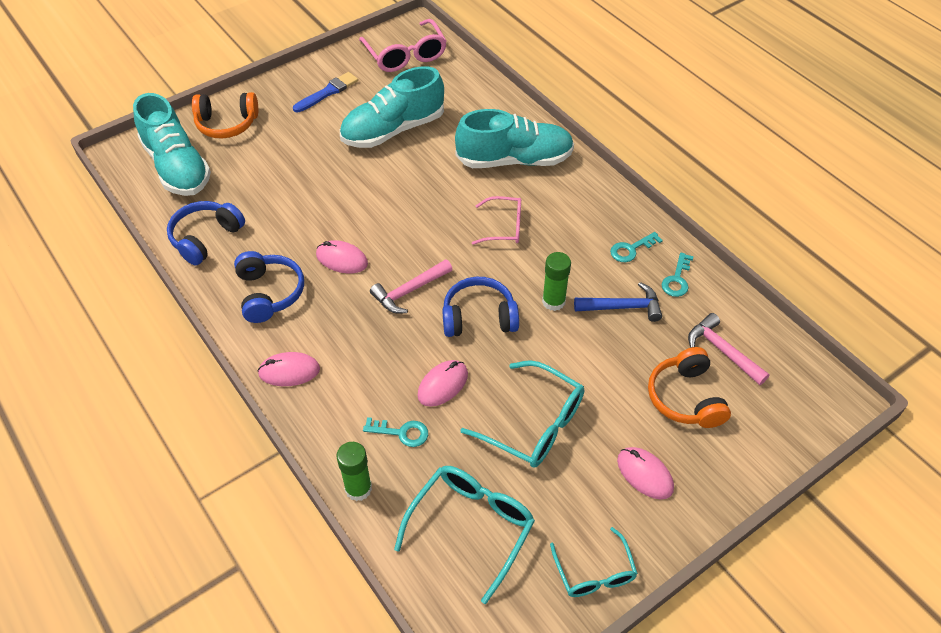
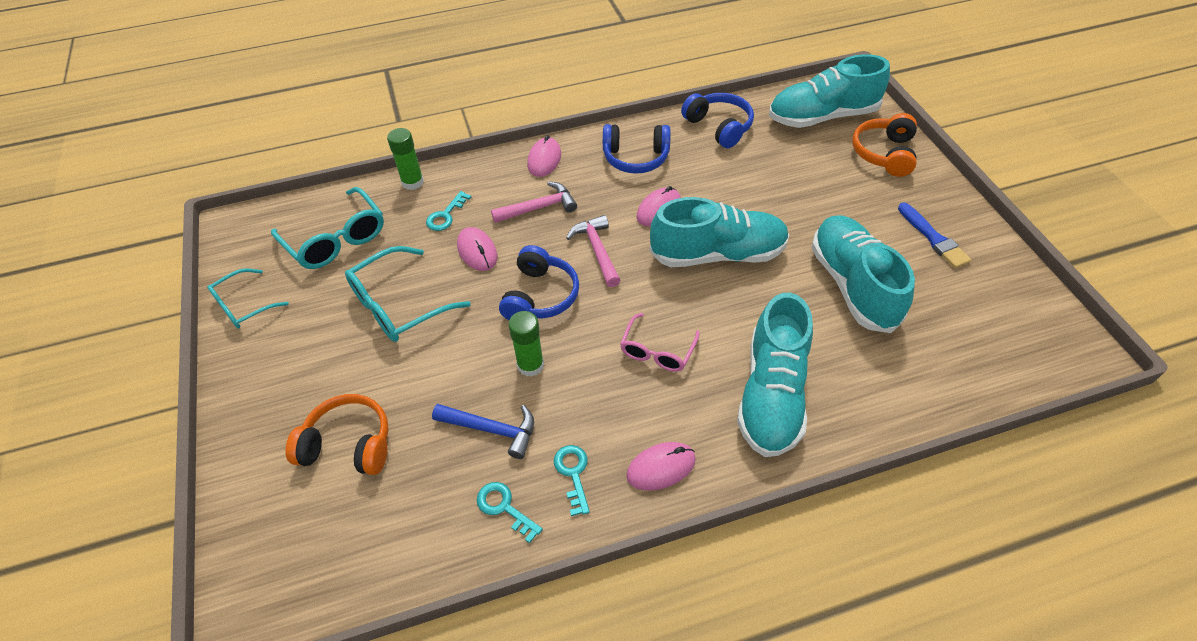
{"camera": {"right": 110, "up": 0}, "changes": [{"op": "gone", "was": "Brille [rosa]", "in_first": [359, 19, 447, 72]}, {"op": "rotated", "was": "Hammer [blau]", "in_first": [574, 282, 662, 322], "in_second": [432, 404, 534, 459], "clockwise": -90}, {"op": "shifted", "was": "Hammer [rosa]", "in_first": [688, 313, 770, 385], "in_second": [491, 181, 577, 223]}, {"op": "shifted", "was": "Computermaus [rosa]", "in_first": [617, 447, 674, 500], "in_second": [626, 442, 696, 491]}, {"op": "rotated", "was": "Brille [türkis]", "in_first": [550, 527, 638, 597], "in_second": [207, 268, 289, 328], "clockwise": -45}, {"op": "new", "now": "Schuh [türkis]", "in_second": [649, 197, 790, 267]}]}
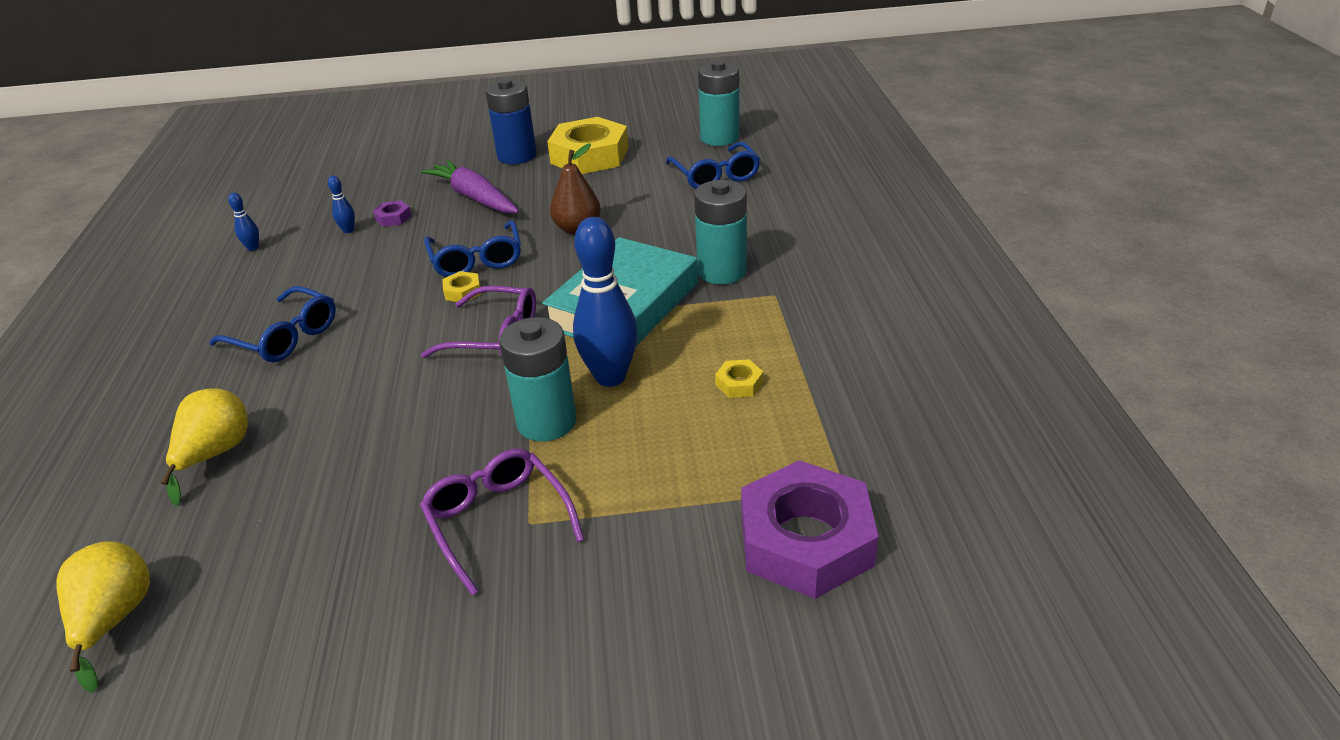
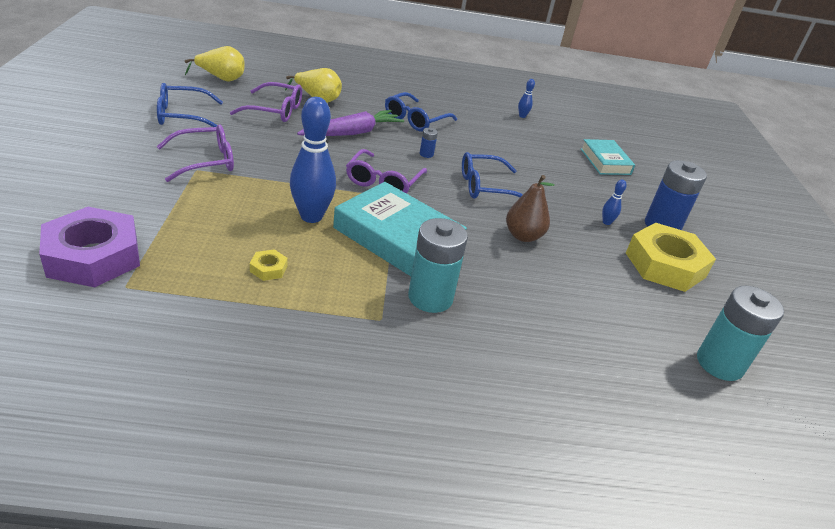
{"camera": {"right": 90, "up": 0}, "changes": [{"op": "shifted", "was": "Brille [blau]", "in_first": [666, 142, 760, 189], "in_second": [157, 83, 223, 127]}, {"op": "shifted", "was": "Karotte [lila]", "in_first": [421, 160, 519, 213], "in_second": [297, 110, 404, 136]}, {"op": "shifted", "was": "Bowlingkegel [blau]", "in_first": [328, 176, 355, 233], "in_second": [602, 179, 627, 225]}, {"op": "gone", "was": "Sechskantmutter [lila]", "in_first": [373, 200, 412, 227]}, {"op": "gone", "was": "Sechskantmutter [gelb]", "in_first": [442, 271, 481, 302]}, {"op": "gone", "was": "Batterie [türkis]", "in_first": [499, 317, 576, 442]}, {"op": "new", "now": "Brille [lila]", "in_second": [230, 82, 302, 122]}, {"op": "new", "now": "Batterie [blau]", "in_second": [420, 128, 438, 158]}, {"op": "new", "now": "Buch [türkis]", "in_second": [581, 139, 635, 175]}]}
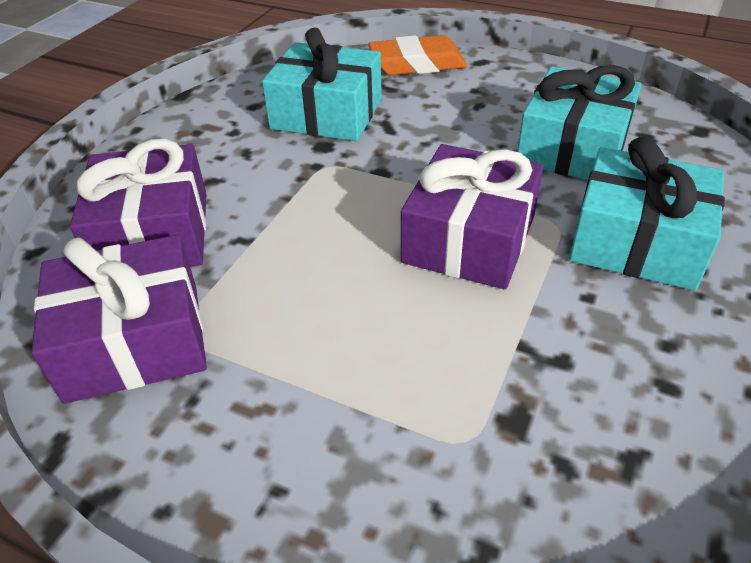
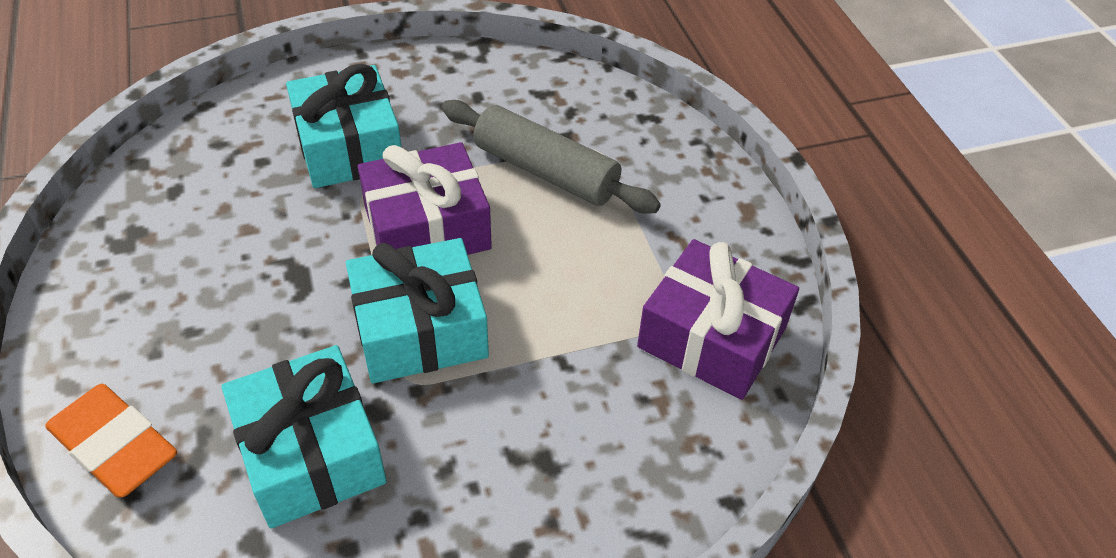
{"camera": {"right": -135, "up": 5}, "changes": [{"op": "shifted", "was": "Geschenk [türkis]", "in_first": [517, 65, 642, 180], "in_second": [346, 238, 489, 384]}, {"op": "gone", "was": "Geschenk [lila]", "in_first": [70, 139, 207, 266]}, {"op": "new", "now": "Nudelholz [grau]", "in_second": [442, 100, 661, 214]}]}
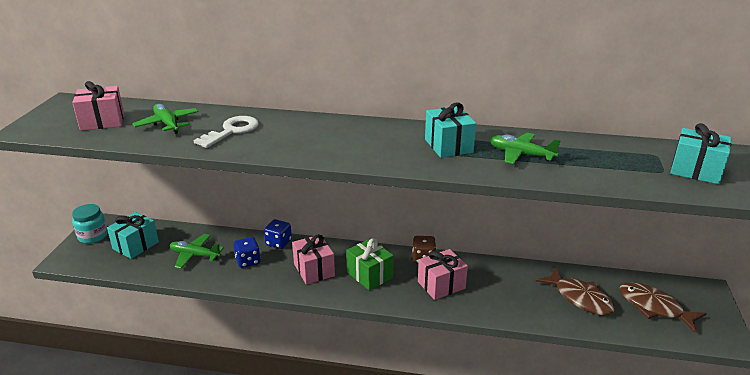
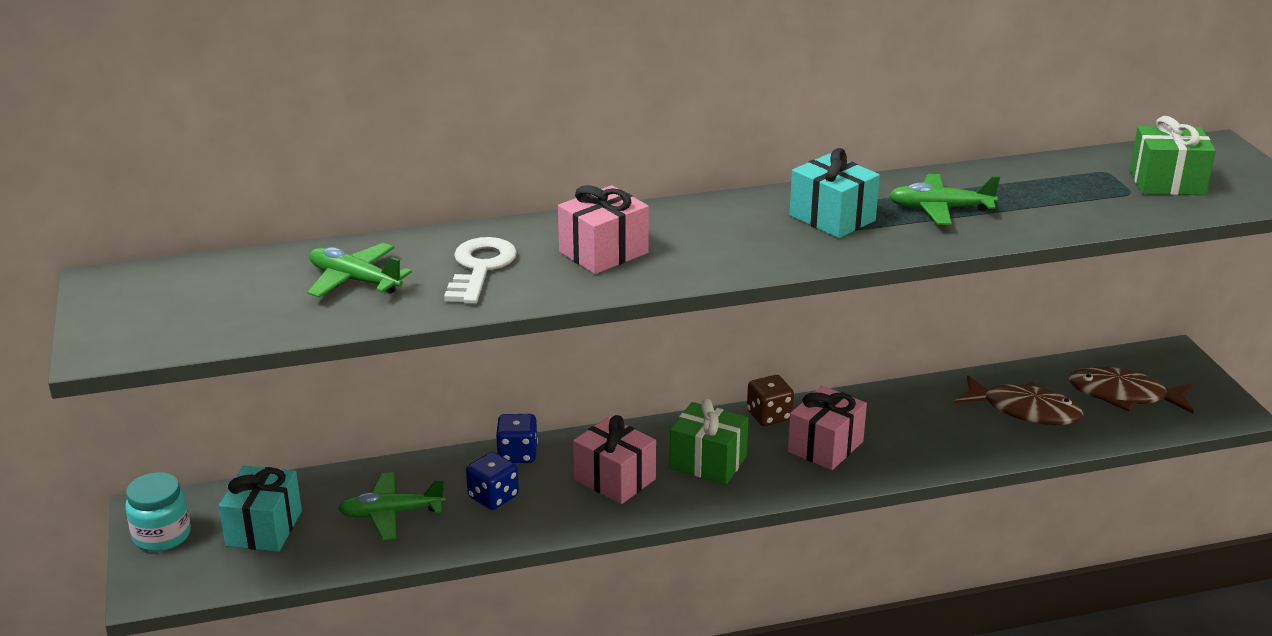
{"camera": {"right": -25, "up": 0}, "changes": [{"op": "shifted", "was": "Geschenk [rosa]", "in_first": [72, 81, 124, 131], "in_second": [558, 185, 649, 274]}, {"op": "repainted", "was": "Geschenk [türkis]", "now": "Geschenk [grün]", "in_first": [670, 123, 731, 184], "in_second": [1130, 116, 1216, 195]}]}
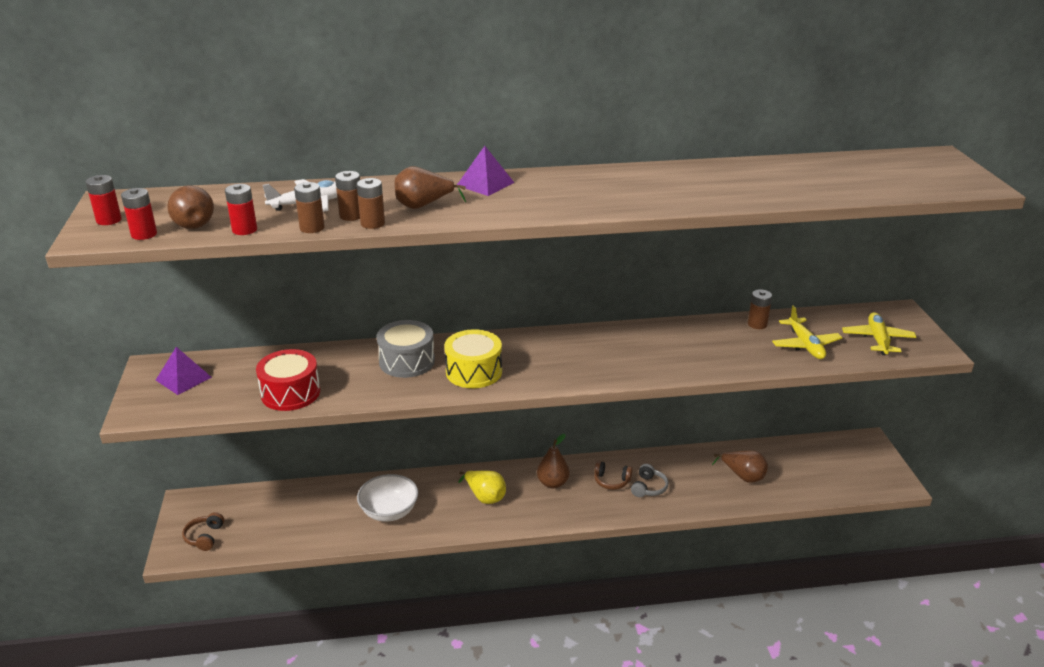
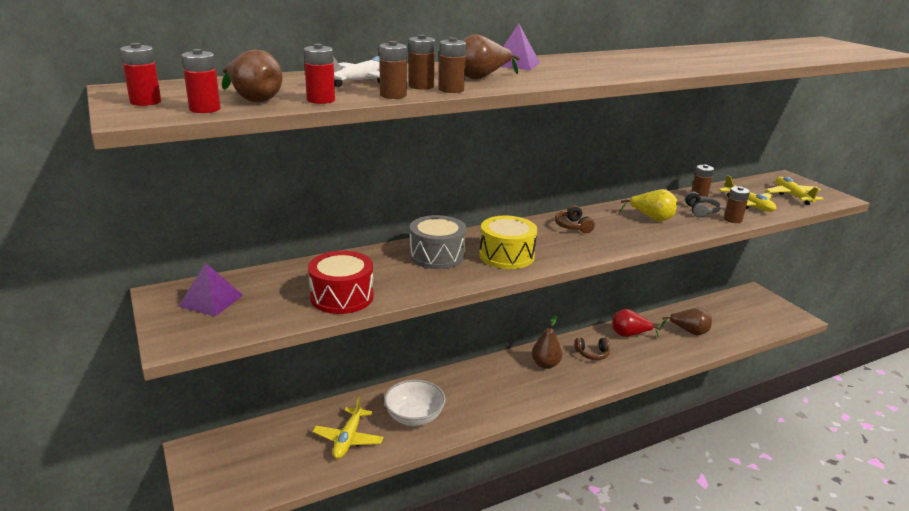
{"camera": {"right": -20, "up": -5}, "changes": [{"op": "shifted", "was": "Kopfhörer [grau]", "in_first": [631, 464, 669, 497], "in_second": [685, 192, 722, 218]}, {"op": "shifted", "was": "Birne [gelb]", "in_first": [458, 471, 506, 504], "in_second": [619, 189, 677, 221]}, {"op": "shifted", "was": "Kopfhörer [braun]", "in_first": [182, 512, 224, 551], "in_second": [555, 205, 595, 233]}, {"op": "new", "now": "Batterie [braun]", "in_second": [724, 186, 750, 223]}, {"op": "new", "now": "Birne [rot]", "in_second": [612, 309, 661, 338]}, {"op": "new", "now": "Flugzeug [gelb]", "in_second": [312, 396, 384, 459]}]}
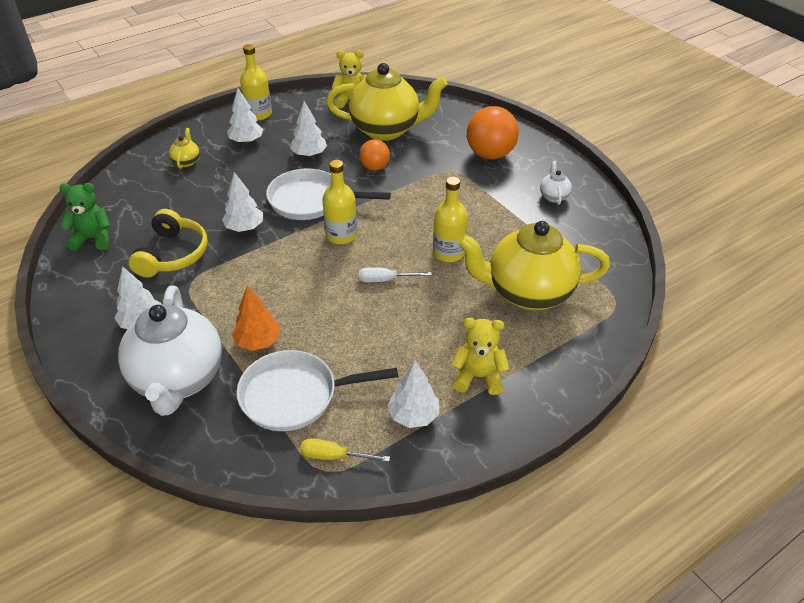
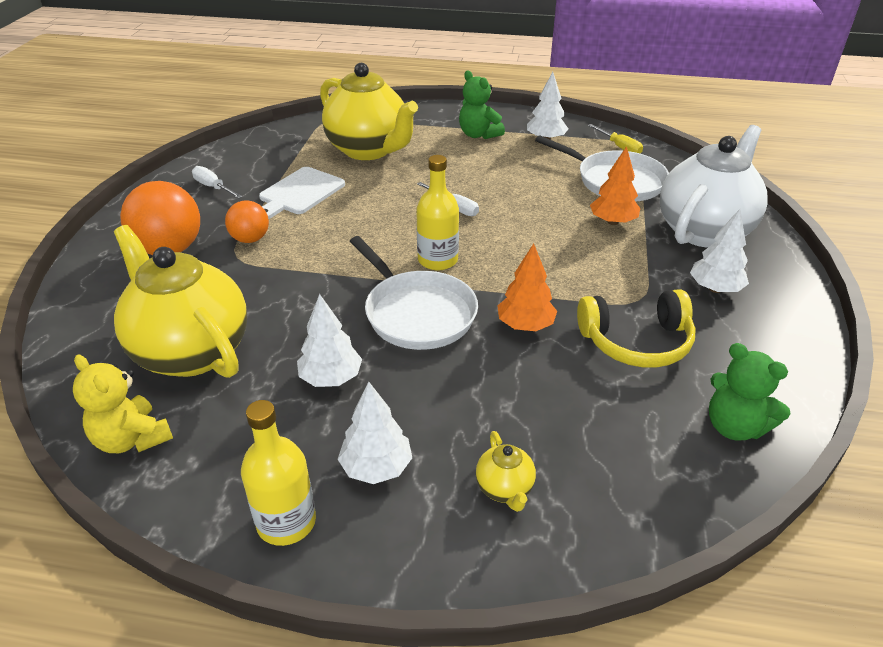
{"camera": {"right": -135, "up": -5}, "changes": [{"op": "rotated", "was": "Teekanne [gelb]", "in_first": [169, 128, 200, 169], "in_second": [476, 431, 536, 512], "clockwise": -60}, {"op": "shifted", "was": "Ball [orange]", "in_first": [359, 139, 390, 171], "in_second": [225, 200, 269, 243]}, {"op": "swapped", "was": "Teekanne [weiß]", "now": "Schraubenzieher [weiß]", "in_first": [540, 161, 572, 205], "in_second": [192, 166, 243, 199]}, {"op": "repainted", "was": "Baum [weiß]", "now": "Baum [orange]", "in_first": [222, 172, 263, 232], "in_second": [497, 243, 557, 331]}, {"op": "gone", "was": "Flasche [gelb]", "in_first": [433, 177, 468, 262]}, {"op": "rotated", "was": "Kopfhörer [gelb]", "in_first": [129, 209, 208, 277], "in_second": [577, 289, 695, 368], "clockwise": -150}, {"op": "repainted", "was": "Teddybär [gelb]", "now": "Teddybär [grün]", "in_first": [451, 318, 509, 395], "in_second": [459, 70, 505, 139]}, {"op": "new", "now": "Schneidebrett [weiß]", "in_second": [259, 167, 345, 219]}]}
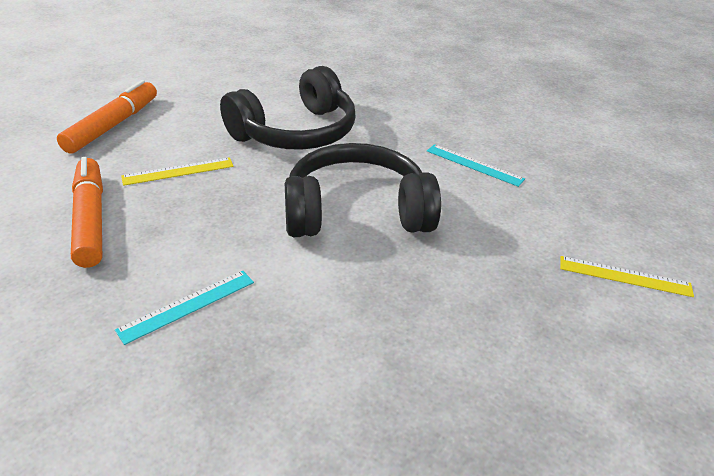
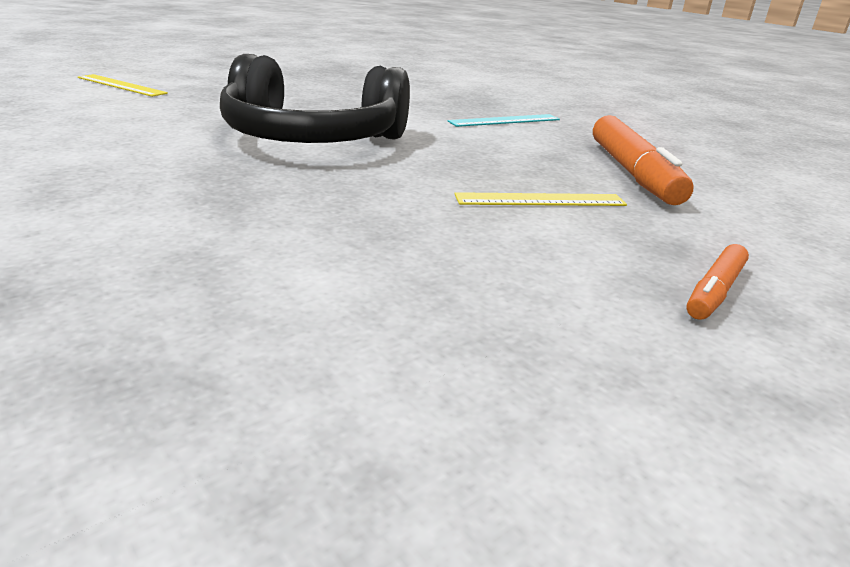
{"camera": {"right": -165, "up": -10}, "changes": [{"op": "gone", "was": "Kopfhörer [schwarz]", "in_first": [220, 66, 356, 150]}, {"op": "scaled", "was": "Filzstift [orange]", "in_first": [57, 80, 157, 154], "in_second": [686, 244, 749, 320], "ratio": 0.52}, {"op": "gone", "was": "Lineal [türkis]", "in_first": [427, 144, 525, 187]}]}
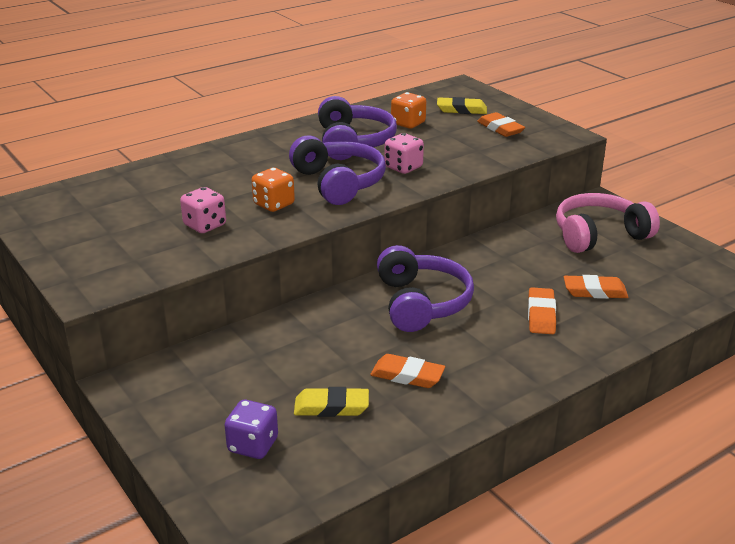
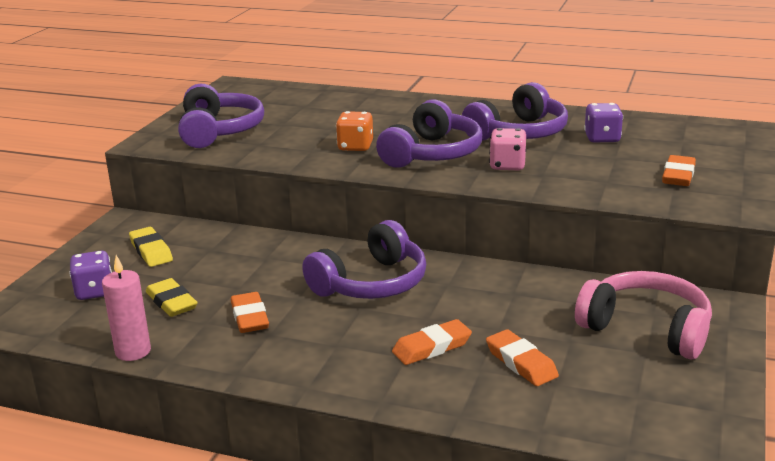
{"camera": {"right": 55, "up": -5}, "changes": [{"op": "repainted", "was": "Spielwürfel [orange]", "now": "Spielwürfel [lila]", "in_first": [391, 92, 426, 129], "in_second": [584, 103, 623, 142]}, {"op": "shifted", "was": "Radiergummi [gelb]", "in_first": [437, 97, 487, 114], "in_second": [129, 227, 173, 267]}, {"op": "gone", "was": "Spielwürfel [rosa]", "in_first": [180, 187, 226, 233]}, {"op": "new", "now": "Kopfhörer [lila]", "in_second": [178, 84, 264, 148]}, {"op": "new", "now": "Kerze [rosa]", "in_second": [102, 255, 151, 361]}]}
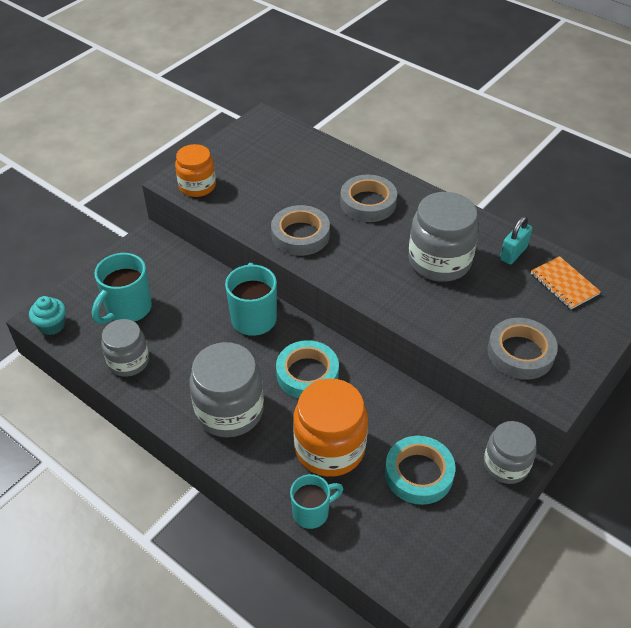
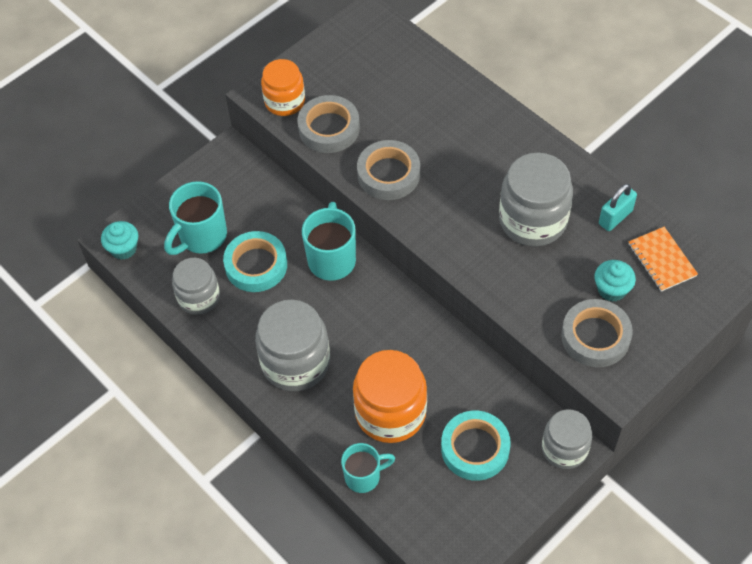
{"camera": {"right": 10, "up": 10}, "changes": [{"op": "shifted", "was": "Klebeband [grau]", "in_first": [340, 174, 397, 222], "in_second": [297, 95, 360, 153]}, {"op": "shifted", "was": "Klebeband [türkis]", "in_first": [276, 340, 339, 398], "in_second": [223, 231, 287, 292]}, {"op": "new", "now": "Muffin [türkis]", "in_second": [594, 260, 636, 302]}]}
